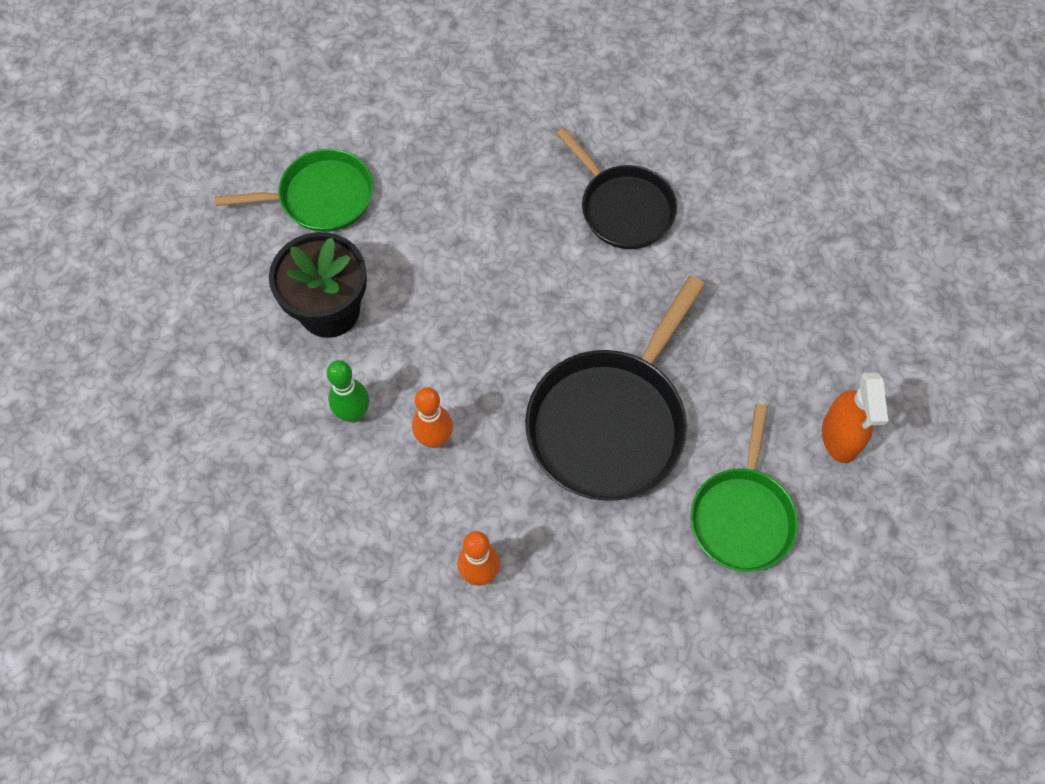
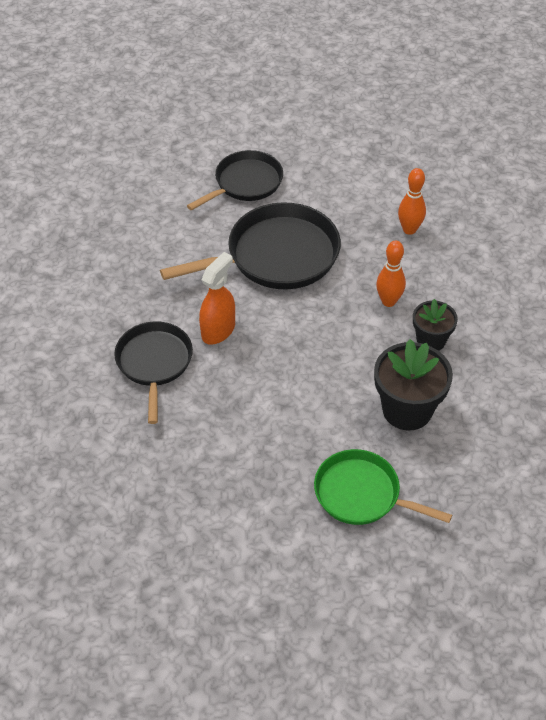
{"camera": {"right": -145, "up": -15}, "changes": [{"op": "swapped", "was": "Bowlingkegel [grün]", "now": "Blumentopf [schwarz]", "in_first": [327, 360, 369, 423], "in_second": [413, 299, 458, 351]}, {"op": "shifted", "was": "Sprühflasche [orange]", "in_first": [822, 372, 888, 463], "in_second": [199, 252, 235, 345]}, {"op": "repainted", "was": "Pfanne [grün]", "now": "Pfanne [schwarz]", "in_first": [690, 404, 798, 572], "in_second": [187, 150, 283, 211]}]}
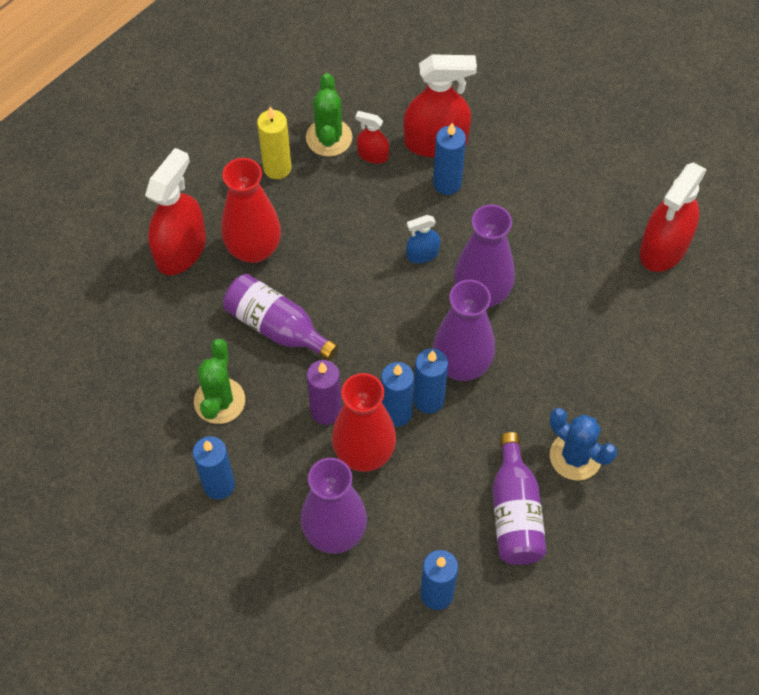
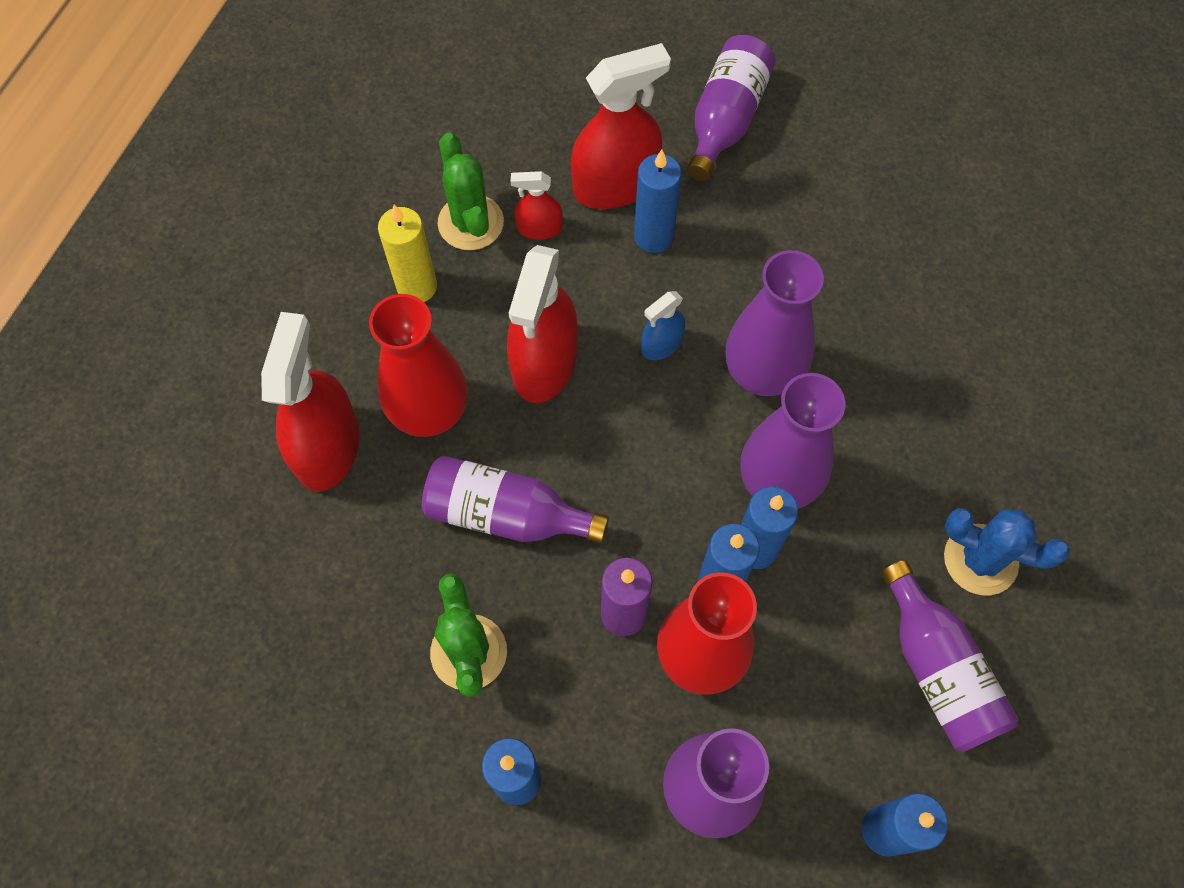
{"camera": {"right": -20, "up": 5}, "changes": [{"op": "shifted", "was": "Sprühflasche [rot]", "in_first": [640, 162, 707, 272], "in_second": [507, 245, 578, 403]}, {"op": "new", "now": "Flasche [lila]", "in_second": [687, 35, 775, 181]}]}
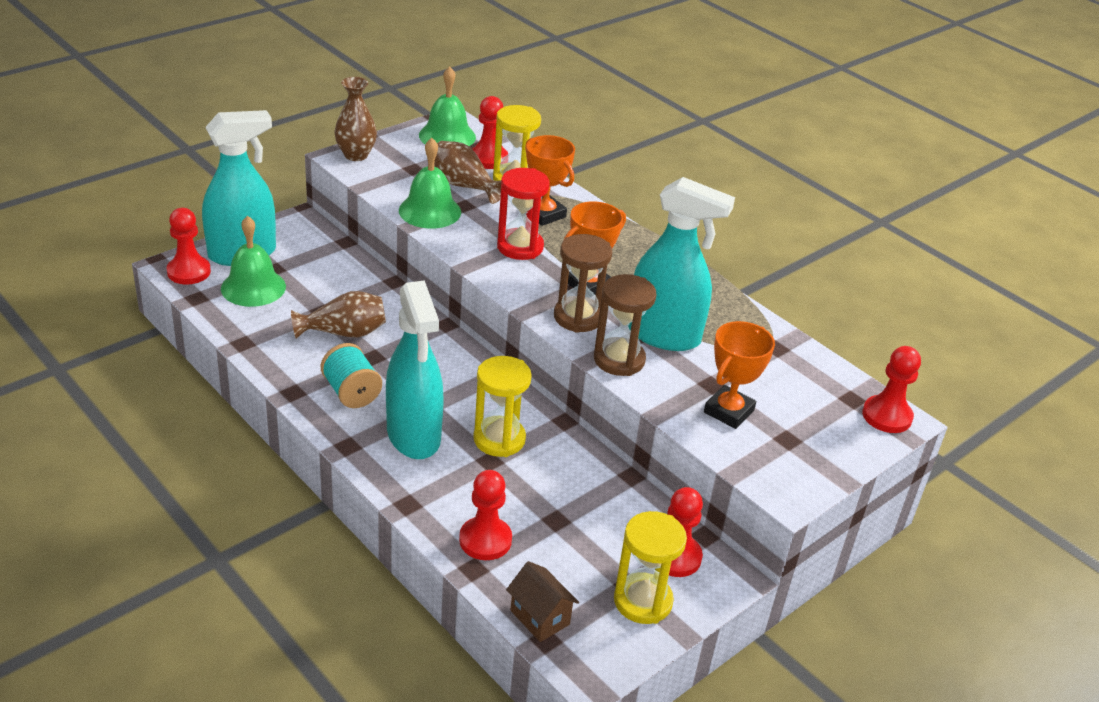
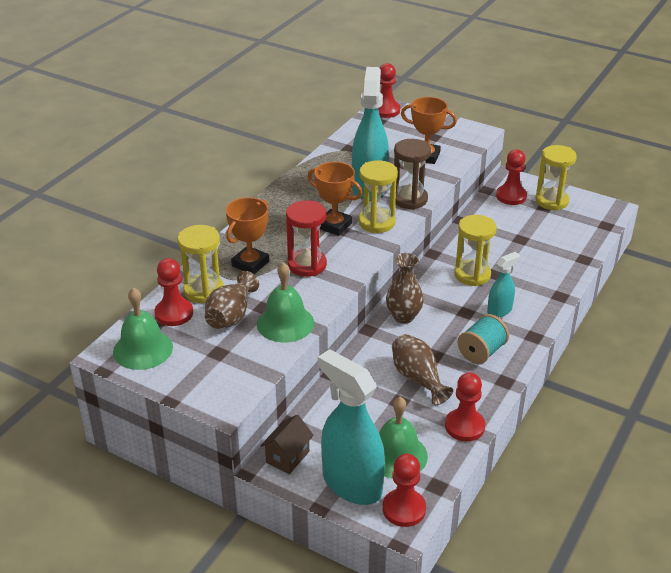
{"camera": {"right": -105, "up": 0}, "changes": [{"op": "shifted", "was": "Vase [braun]", "in_first": [334, 77, 377, 161], "in_second": [386, 253, 424, 324]}, {"op": "repainted", "was": "Sanduhr [braun]", "now": "Sanduhr [gelb]", "in_first": [554, 234, 612, 333], "in_second": [359, 160, 398, 233]}, {"op": "scaled", "was": "Sprühflasche [türkis]", "in_first": [386, 280, 444, 459], "in_second": [487, 252, 520, 317], "ratio": 0.51}, {"op": "shifted", "was": "Bauer [rot]", "in_first": [459, 470, 512, 560], "in_second": [445, 372, 485, 441]}, {"op": "shifted", "was": "Haus [braun]", "in_first": [506, 561, 579, 642], "in_second": [260, 415, 314, 474]}]}
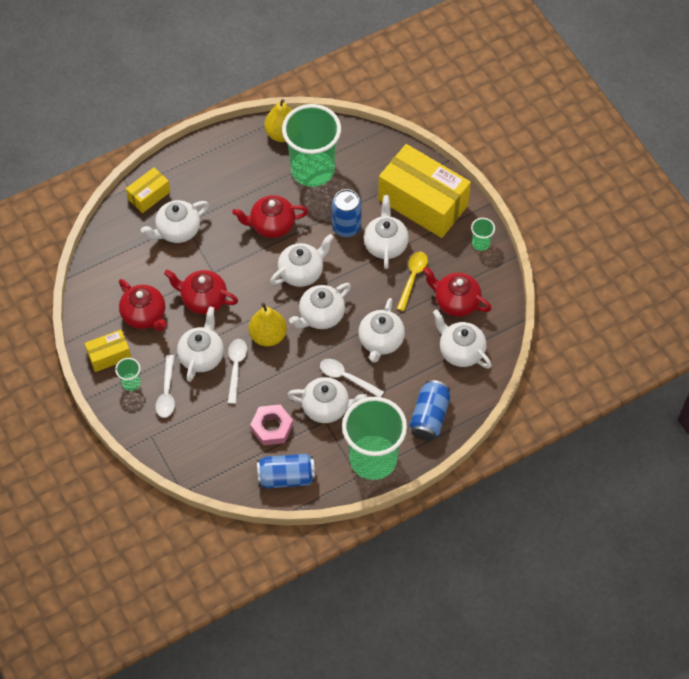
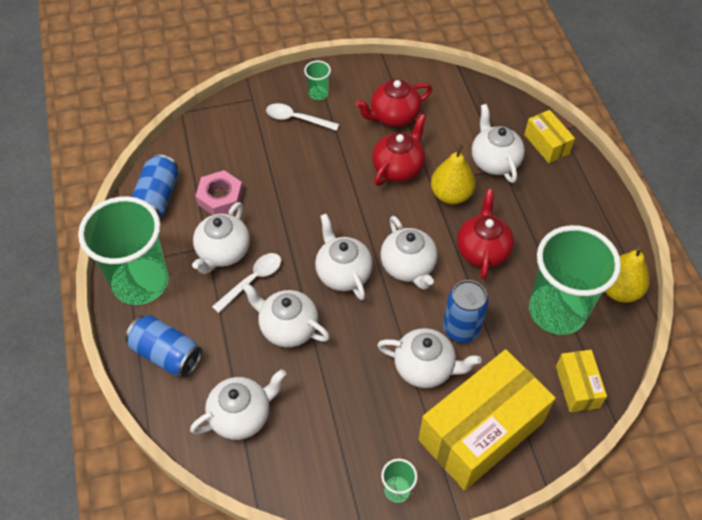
{"camera": {"right": 105, "up": -5}, "changes": [{"op": "gone", "was": "Löffel [gelb]", "in_first": [397, 252, 428, 311]}, {"op": "gone", "was": "Teekanne [rot]", "in_first": [423, 267, 492, 317]}, {"op": "shifted", "was": "Birne [gelb]", "in_first": [249, 302, 287, 346], "in_second": [431, 144, 476, 204]}, {"op": "gone", "was": "Teekanne [weiß]", "in_first": [177, 307, 224, 382]}, {"op": "shifted", "was": "Schachtel [gelb]", "in_first": [84, 330, 131, 372], "in_second": [556, 350, 607, 412]}, {"op": "gone", "was": "Löffel [weiß]", "in_first": [228, 339, 247, 404]}]}
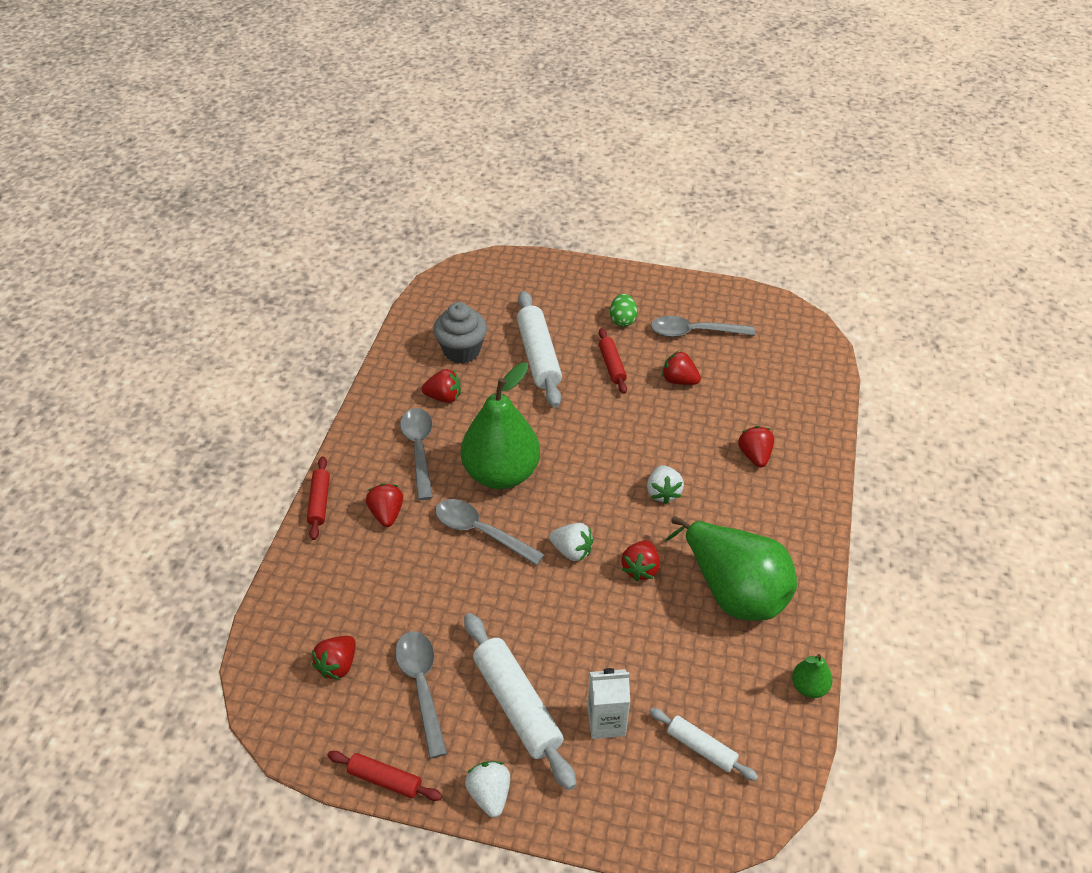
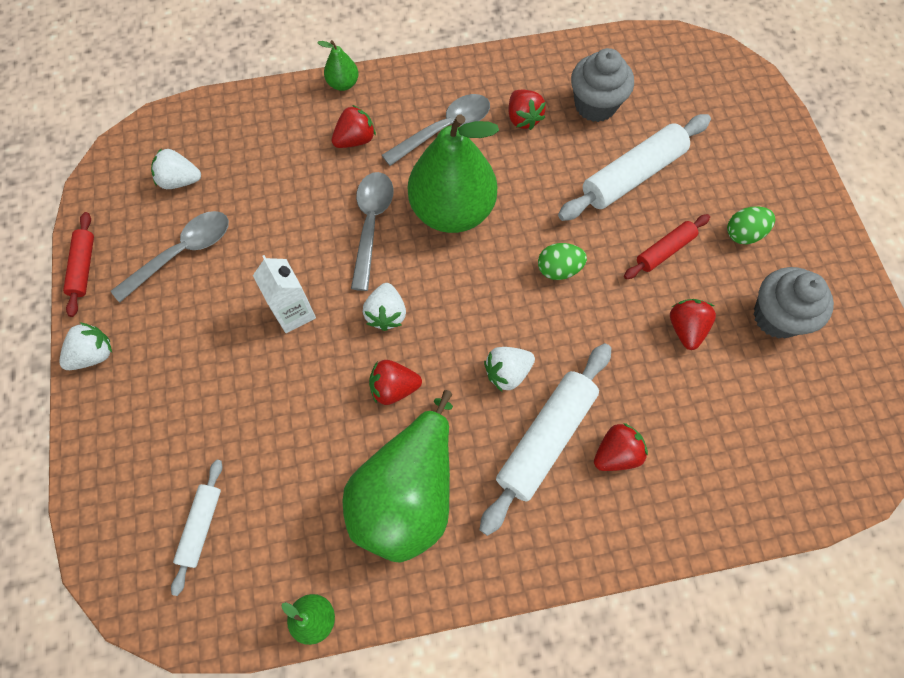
{"camera": {"right": 65, "up": 20}, "changes": [{"op": "swapped", "was": "Löffel [grau]", "now": "Muffin [grau]", "in_first": [651, 316, 755, 337], "in_second": [753, 267, 834, 339]}, {"op": "swapped", "was": "Nudelholz [rot]", "now": "Birne [grün]", "in_first": [307, 456, 330, 540], "in_second": [317, 40, 358, 91]}, {"op": "shifted", "was": "Nudelholz [weiß]", "in_first": [464, 613, 576, 790], "in_second": [480, 343, 611, 536]}, {"op": "repainted", "was": "Erdbeere [rot]", "now": "Erdbeere [weiß]", "in_first": [312, 636, 356, 680], "in_second": [151, 148, 201, 189]}, {"op": "shifted", "was": "Getränkekarton [weiß]", "in_first": [588, 668, 630, 739], "in_second": [253, 255, 316, 333]}, {"op": "new", "now": "Ei [grün]", "in_second": [538, 243, 587, 280]}]}
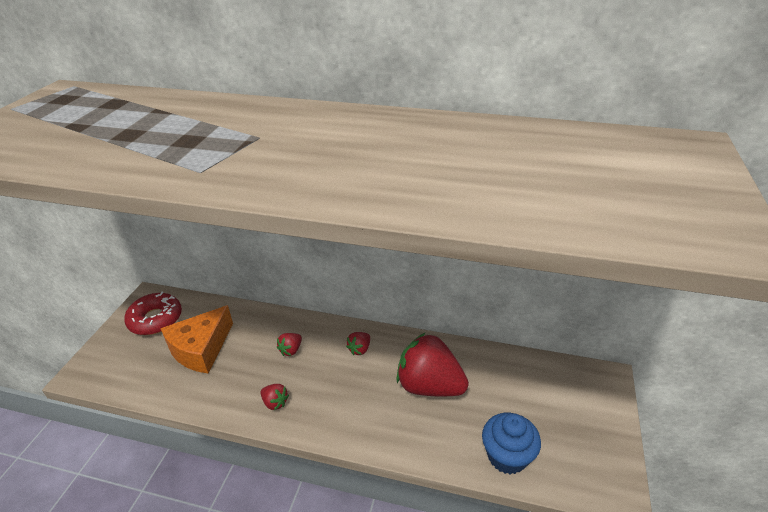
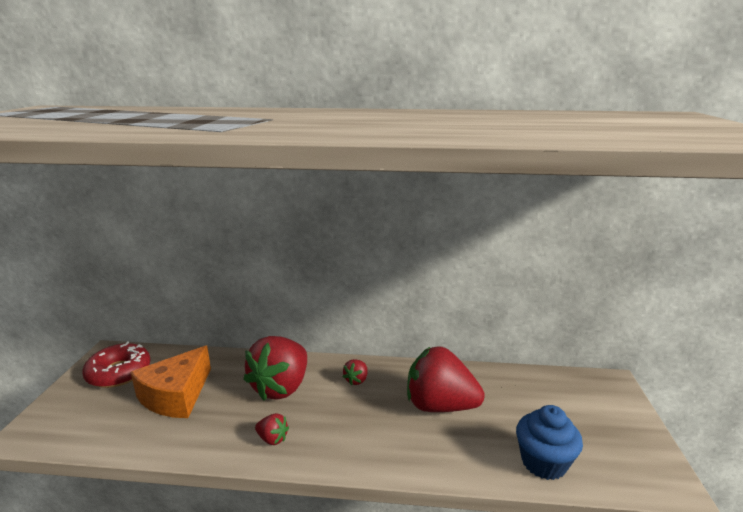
{"camera": {"right": -10, "up": -15}, "changes": [{"op": "scaled", "was": "Erdbeere [rot]", "in_first": [277, 333, 302, 356], "in_second": [243, 336, 307, 401], "ratio": 2.37}]}
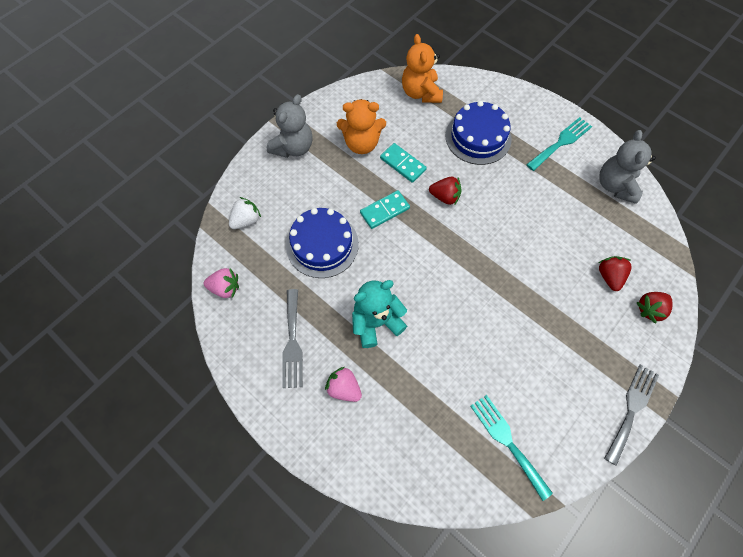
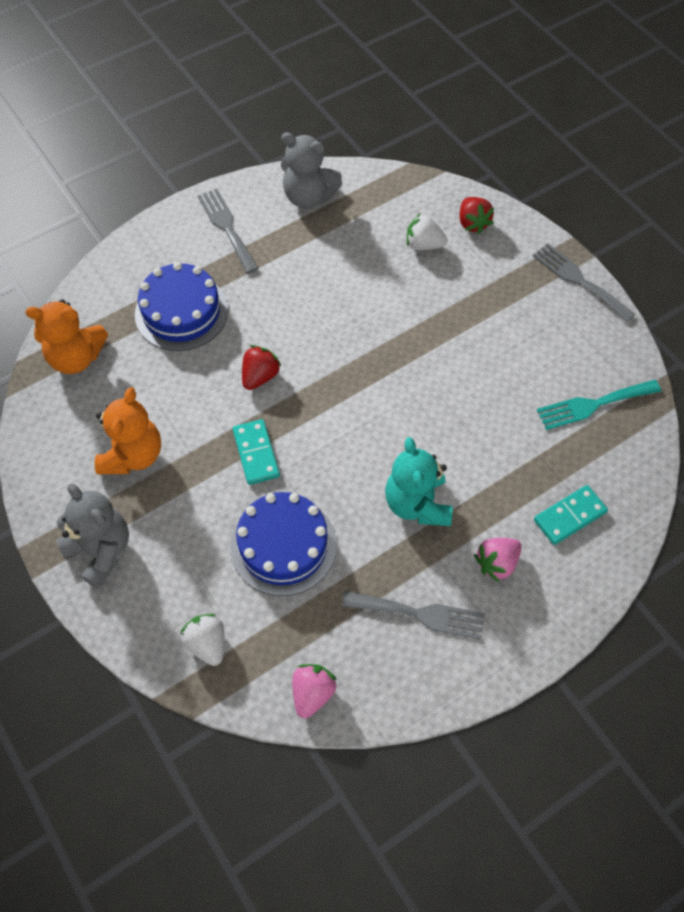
{"camera": {"right": -75, "up": -5}, "changes": [{"op": "repainted", "was": "Gabel [türkis]", "now": "Gabel [grau]", "in_first": [526, 117, 592, 171], "in_second": [197, 189, 259, 274]}, {"op": "shifted", "was": "Dominostein [türkis]", "in_first": [380, 143, 427, 183], "in_second": [534, 485, 608, 545]}, {"op": "repainted", "was": "Erdbeere [rot]", "now": "Erdbeere [weiß]", "in_first": [599, 256, 631, 291], "in_second": [407, 213, 448, 250]}]}
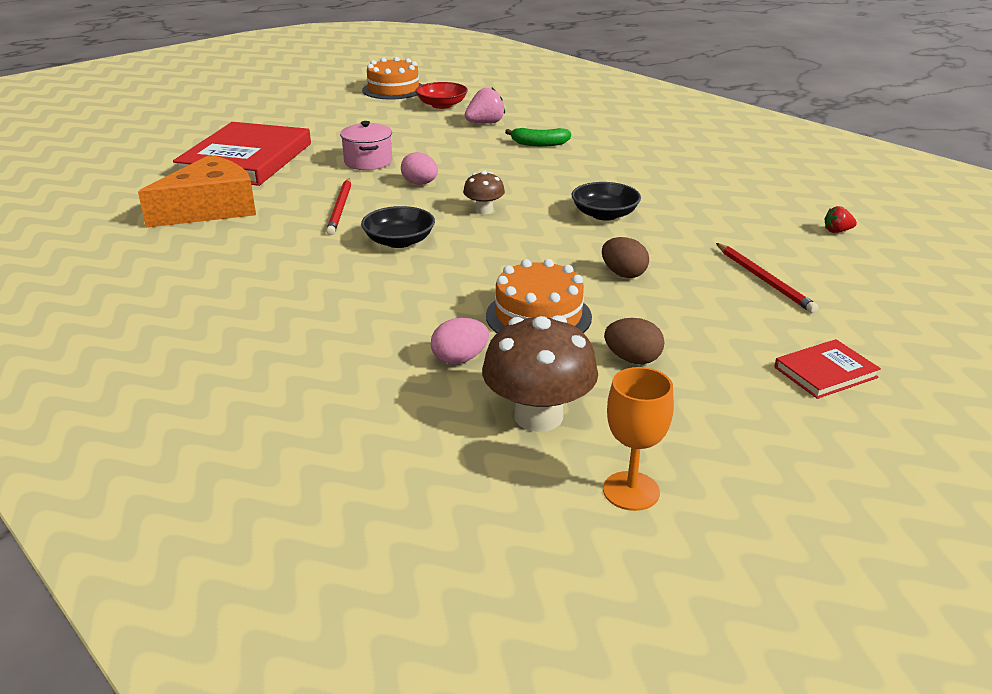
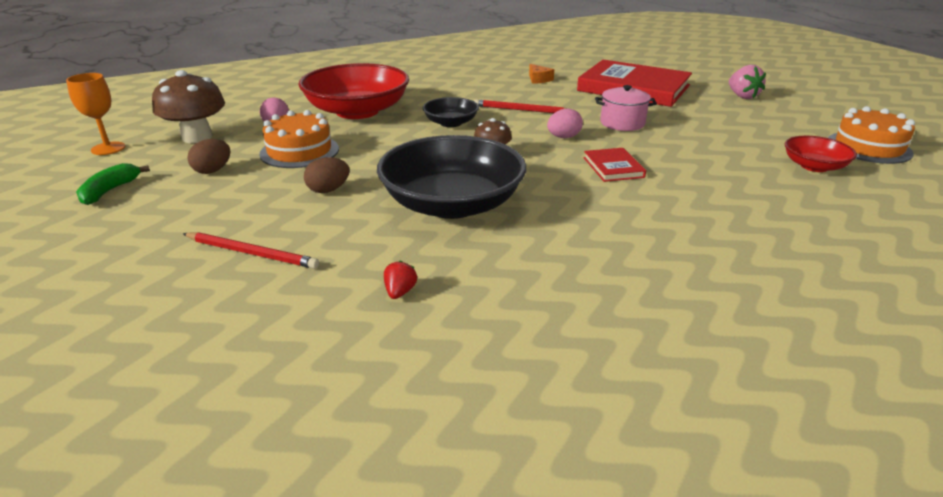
{"camera": {"right": 105, "up": 0}, "changes": [{"op": "shifted", "was": "Erdbeere [rosa]", "in_first": [465, 88, 505, 124], "in_second": [729, 65, 766, 99]}, {"op": "shifted", "was": "Banane [grün]", "in_first": [505, 128, 571, 147], "in_second": [76, 163, 150, 205]}, {"op": "scaled", "was": "Käse [orange]", "in_first": [138, 155, 256, 228], "in_second": [529, 64, 554, 84], "ratio": 0.42}, {"op": "scaled", "was": "Schüssel [schwarz]", "in_first": [571, 182, 641, 221], "in_second": [377, 135, 526, 219], "ratio": 1.99}, {"op": "shifted", "was": "Erdbeere [rot]", "in_first": [824, 206, 857, 233], "in_second": [384, 261, 417, 299]}, {"op": "rotated", "was": "Bleistift [rot]", "in_first": [716, 243, 818, 313], "in_second": [183, 232, 319, 269], "clockwise": -150}, {"op": "shifted", "was": "Buch [rot]", "in_first": [774, 339, 881, 399], "in_second": [584, 148, 646, 182]}, {"op": "new", "now": "Schüssel [rot]", "in_second": [298, 63, 409, 119]}]}
